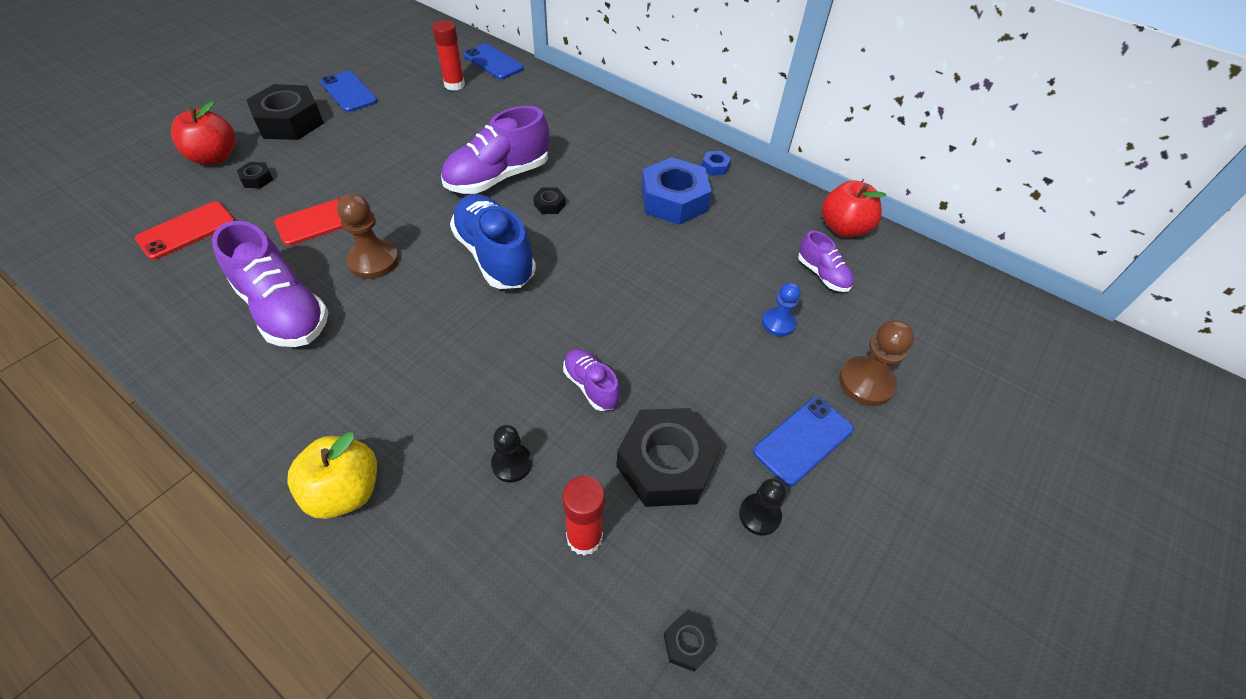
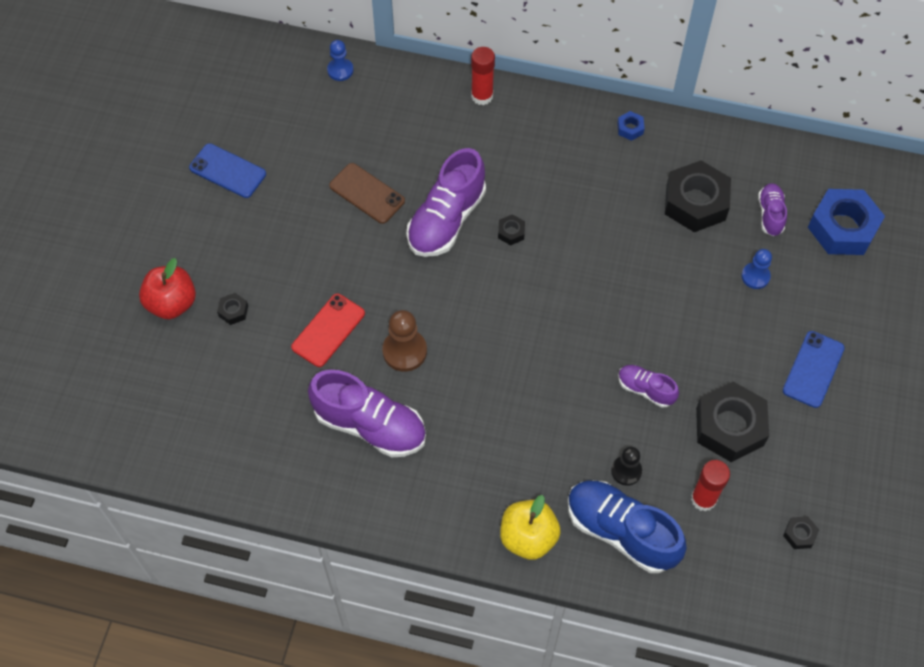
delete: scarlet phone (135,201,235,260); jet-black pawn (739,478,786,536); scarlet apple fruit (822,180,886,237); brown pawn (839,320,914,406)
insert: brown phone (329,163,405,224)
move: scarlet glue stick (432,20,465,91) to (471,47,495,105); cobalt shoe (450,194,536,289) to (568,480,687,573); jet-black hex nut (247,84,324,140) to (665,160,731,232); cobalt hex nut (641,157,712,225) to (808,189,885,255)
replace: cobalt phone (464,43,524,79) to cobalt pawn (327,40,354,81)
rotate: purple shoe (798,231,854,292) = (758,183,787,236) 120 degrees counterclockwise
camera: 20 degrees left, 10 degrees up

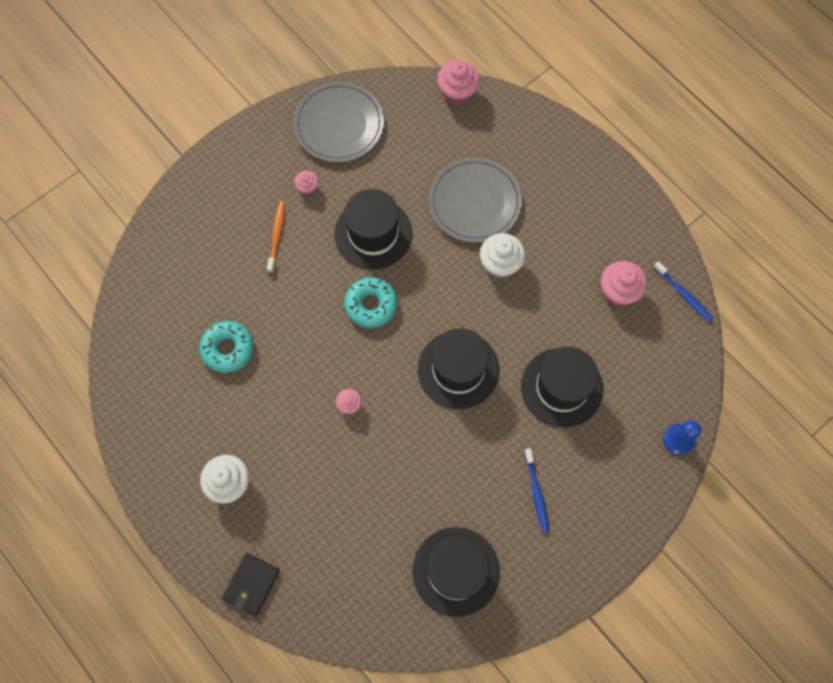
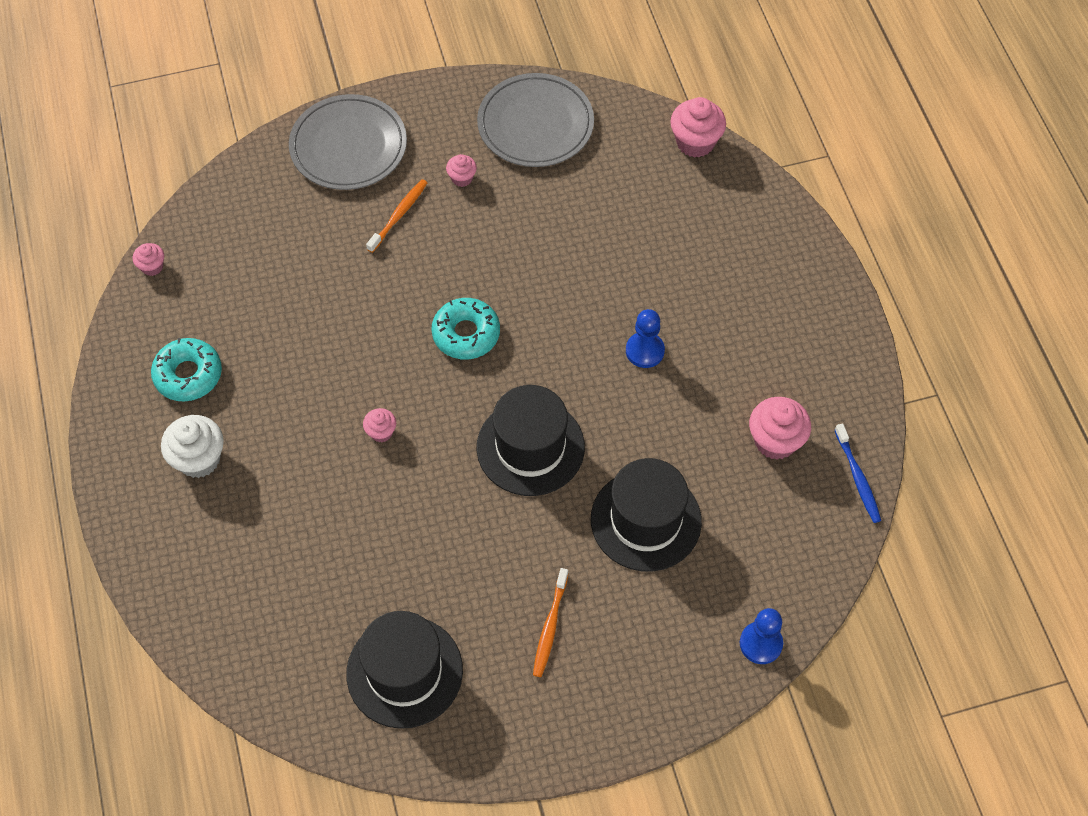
delete: jet-black wallet (222,553,280,616); jet-black top hat (334,189,412,270)
insert: rosy muffin (133,243,164,276)
move: teal donut (199,321,254,373) to (151,338,222,401); grey dinner plate (429,157,522,243) to (289,94,407,190)
replace: pure white muffin (480,233,525,279) to cobalt pawn (626,309,665,368)
recolor: cobalt dental brush (524,448,550,533) to orange dental brush (533,568,568,677)
camera: 25 degrees right, 10 degrees down

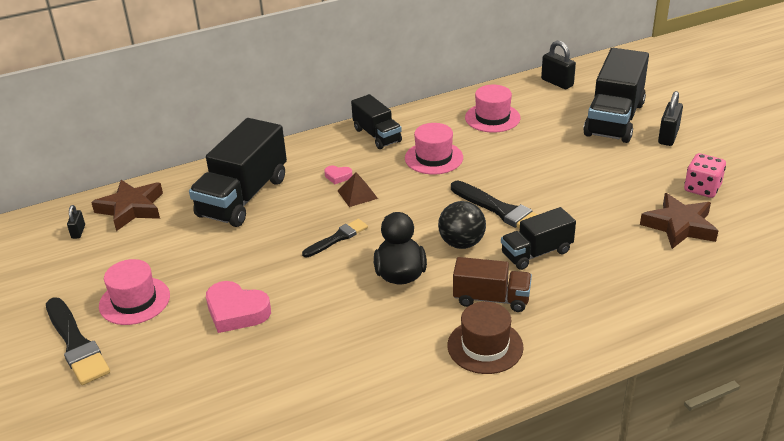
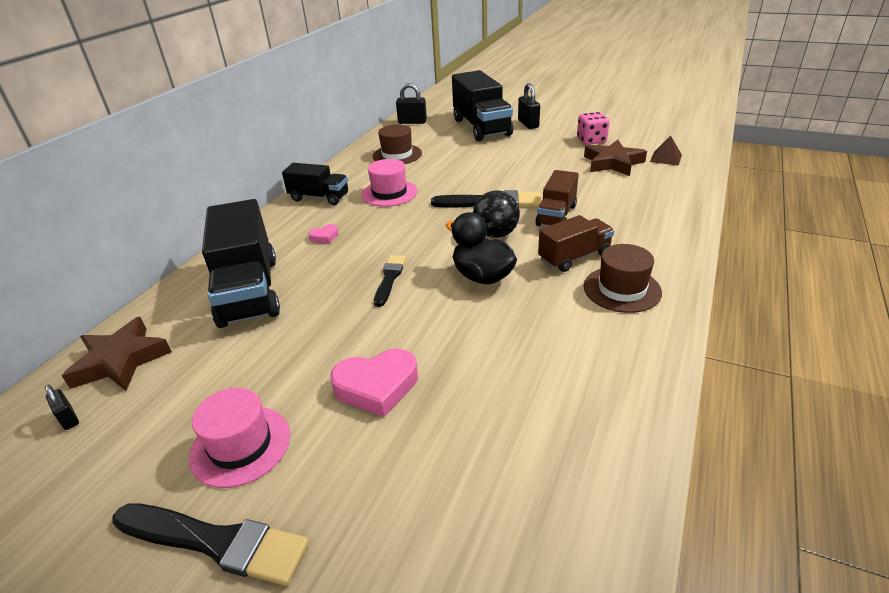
move: brown pyramid (338,172,378,207) to (650,135,682,166)
recolor: rosy top hat (465,85,520,133) to brown top hat (373,124,422,164); jet-black lorry (501,207,576,270) to brown lorry (535,170,579,226)
camera: 40 degrees left, 0 degrees up

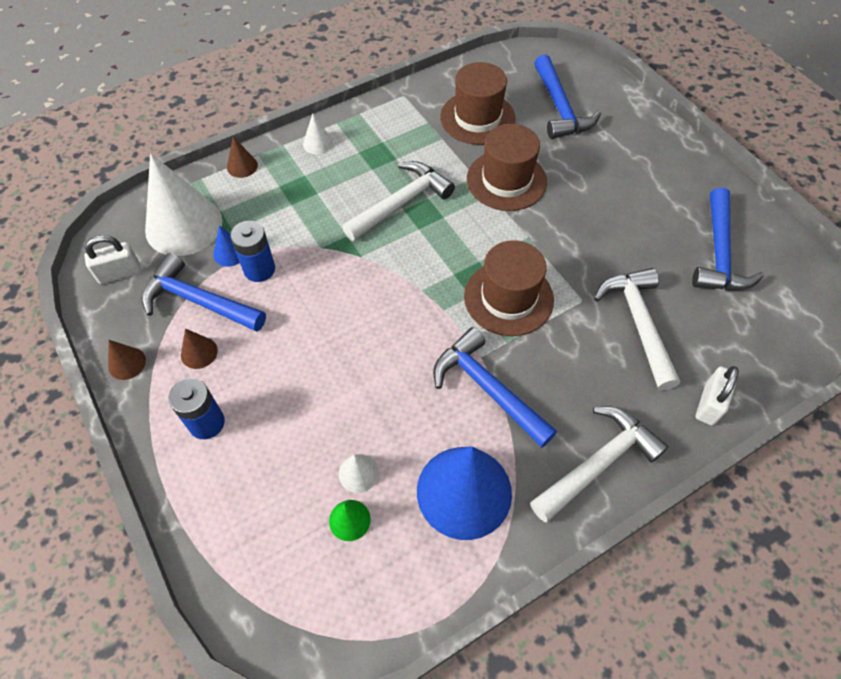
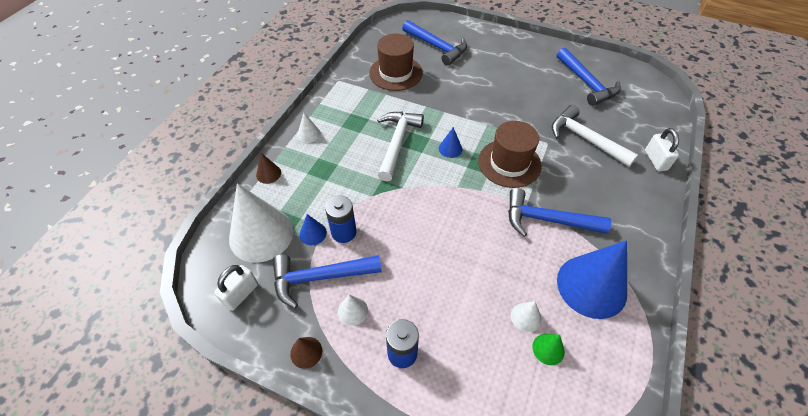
delete: brown top hat (467,124,547,211); pure white claw hammer (530,407,668,522)
insert: cobalt cone shape (439,127,462,158)
recolor: brown cone shape (181,328,218,369) to pure white cone shape (338,295,368,326)
camera: 35 degrees left, 5 degrees down

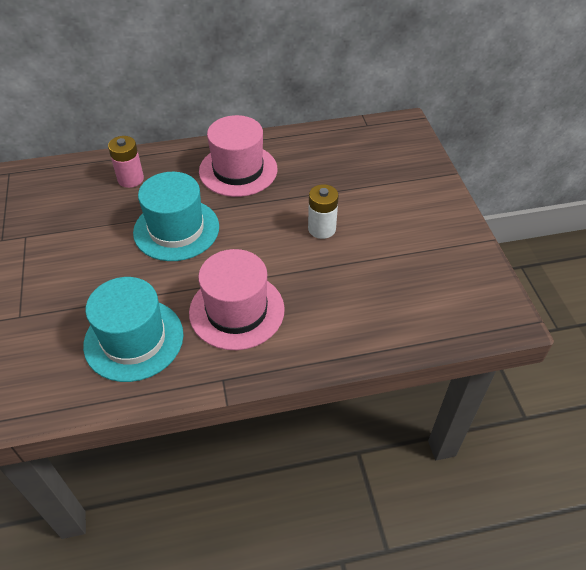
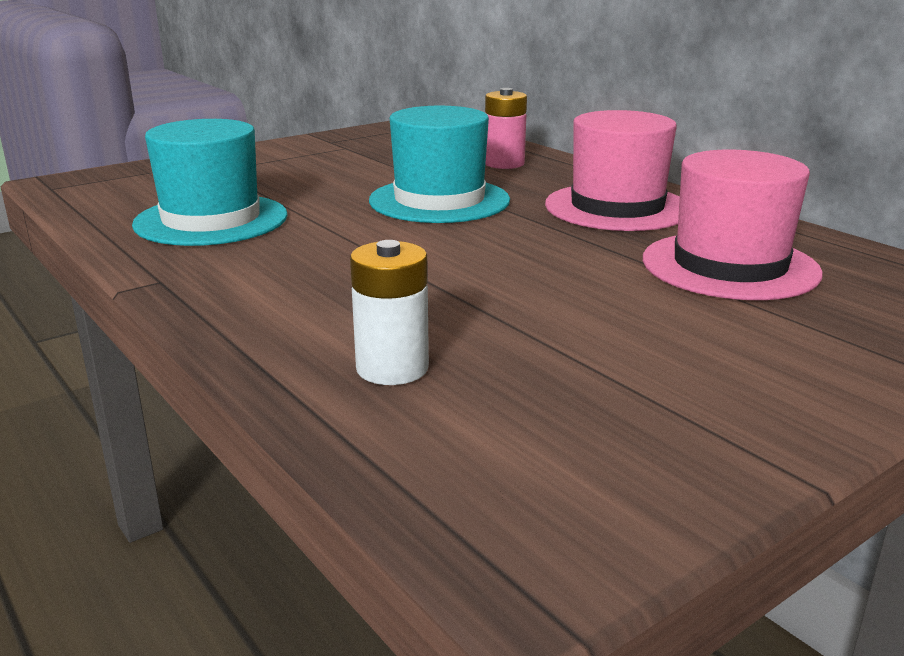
move: pure white battery (308,184,339,239) to (350,240,429,385); rosy top hat (189,249,285,350) to (643,150,823,300)
camera: 65 degrees right, 25 degrees down

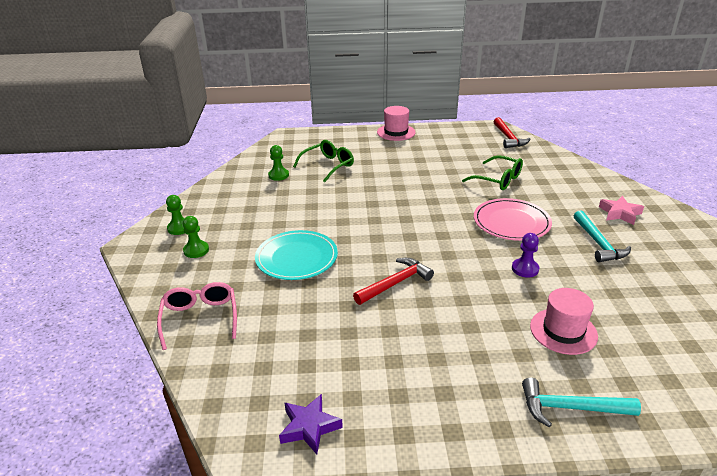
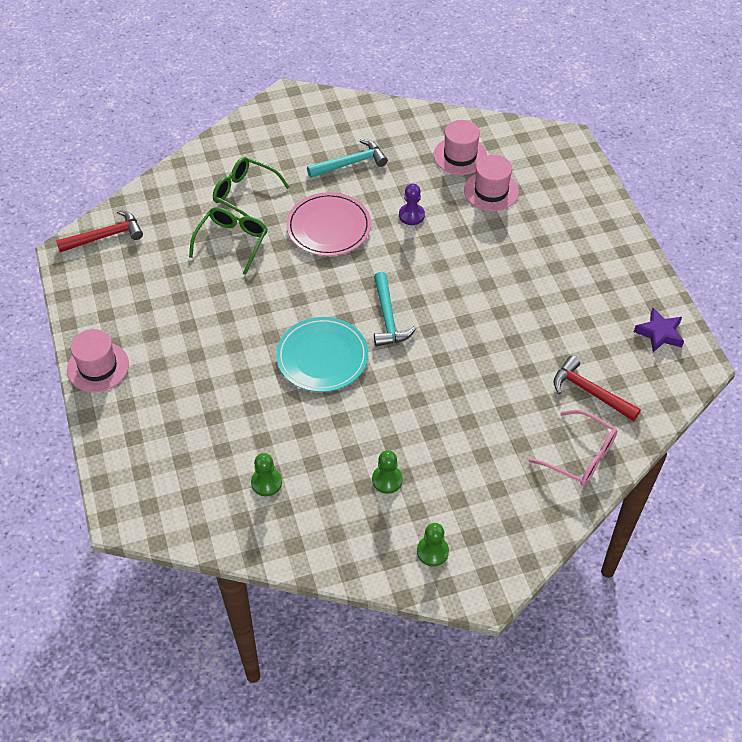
delete: rosy star (599,196,644,225)
insert: rosy top hat (434,120,487,175)
move: green eyeglasses (293,140,354,182) to (213,157,290,216); teal dinner plate (255,230,338,280) to (276,317,368,392); green pawn (183,216,209,258) to (372,450,403,494); teal claw hammer (522,378,641,427) to (374,272,416,346); scarlet claw hammer (353,258,434,305) to (553,355,641,421)
rotate: rosy eyeglasses (157,282,237,350) = (528,410,617,486) 120 degrees counterclockwise
camera: 105 degrees left, 20 degrees up

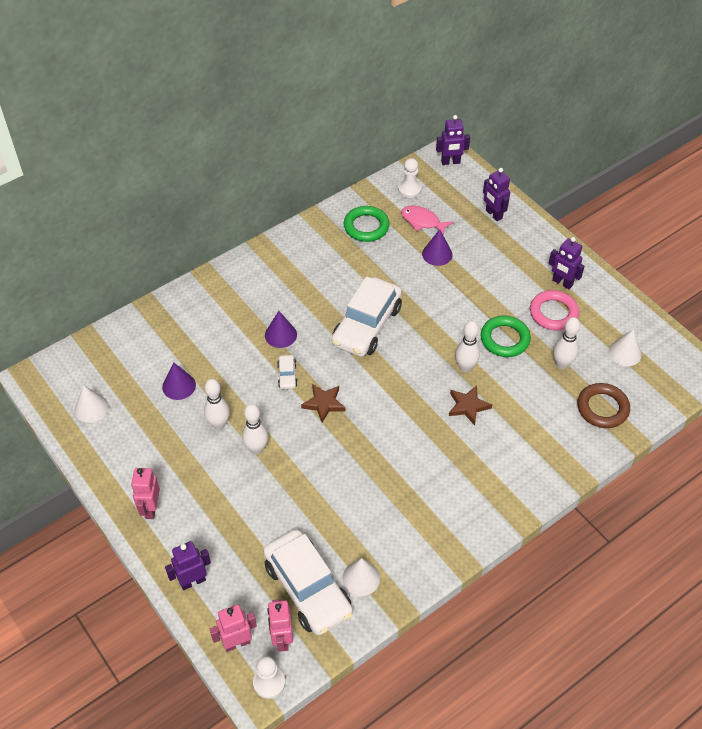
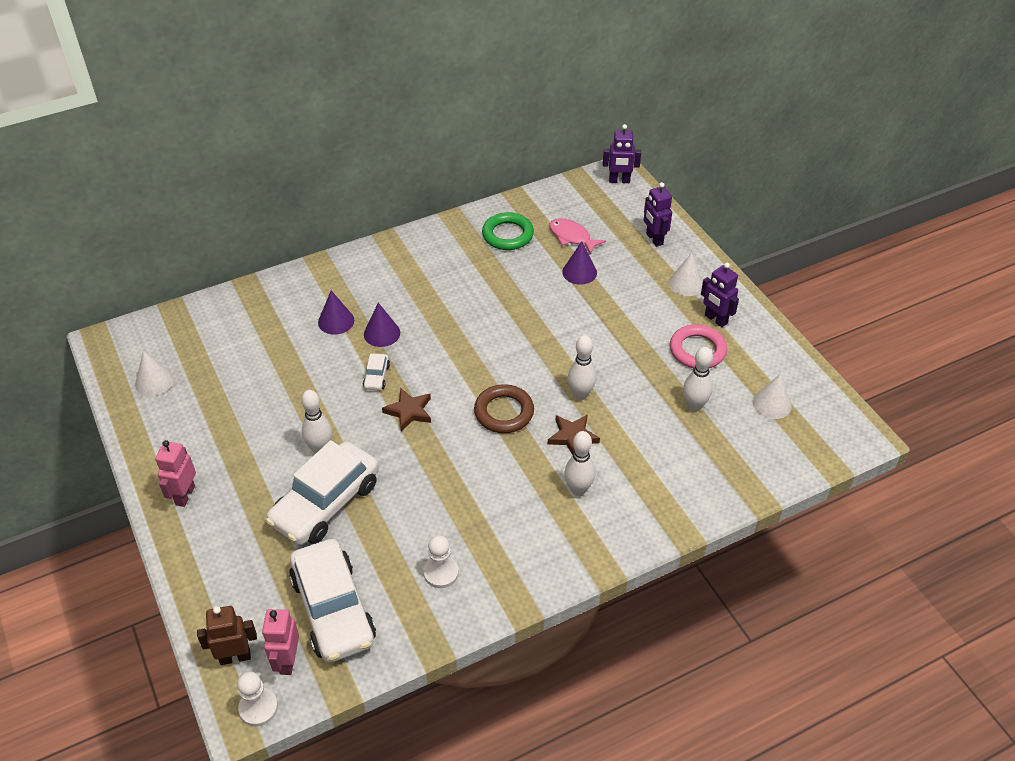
delete: purple robot figure (165,541,211,590); green torus (481,316,531,357)
move: pure white car (332,276,402,357) to (266,440,379,545); purple cone shape (162,363,196,400) to (318,290,354,335); pure white pawn (398,158,421,198) to (423,535,459,588); brown torus (577,383,630,428) to (474,384,534,433); pure white bowling pin (204,379,230,430) to (564,431,595,496); pure white cone shape (342,558,380,596) to (669,253,703,296)
recolor: rosy robot figure (210,605,257,652) to brown robot figure (197,606,257,665)
camera: 10 degrees right, 5 degrees down

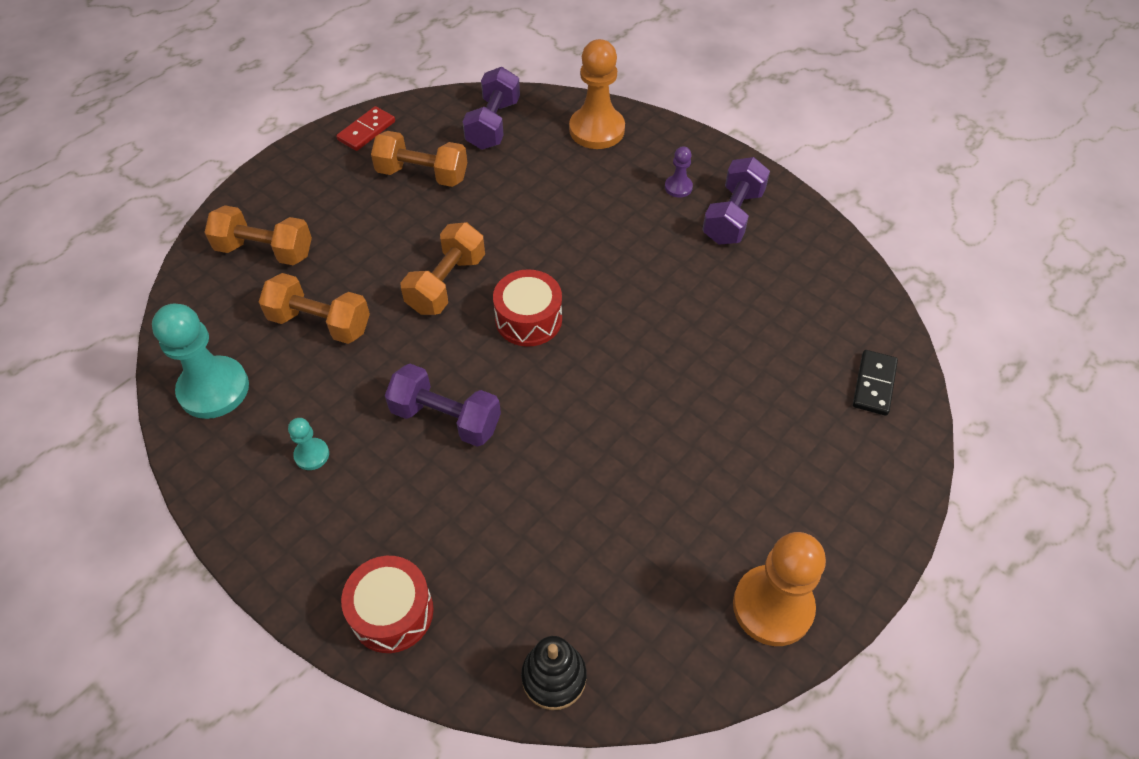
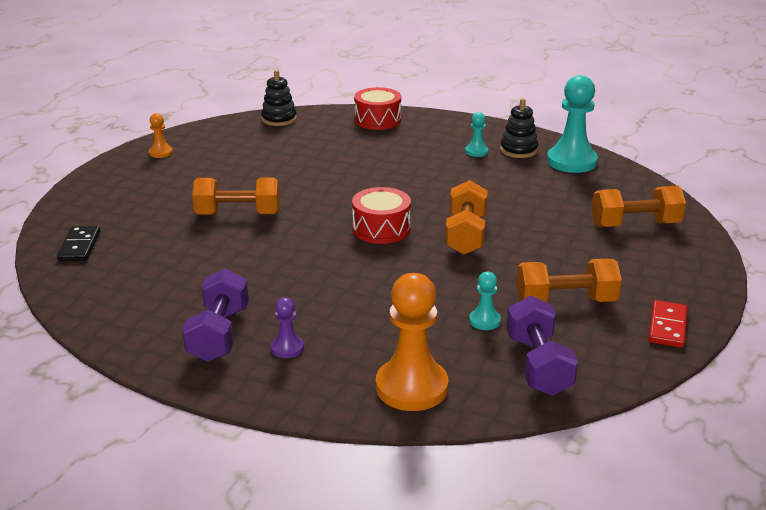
delete: purple dumbbell (385,364,501,447)
insert: teal pawn (469,272,501,330); jet-black stacking toy (500,99,538,158)
move: orange dumbbell (259,273,370,344) to (192,177,280,215)
resize: orange pawn (733,532,826,646) = (149,113,173,158) x0.48
camera: 160 degrees right, 25 degrees down

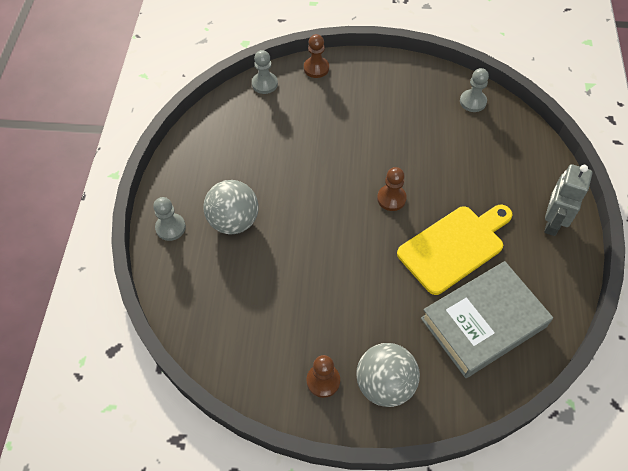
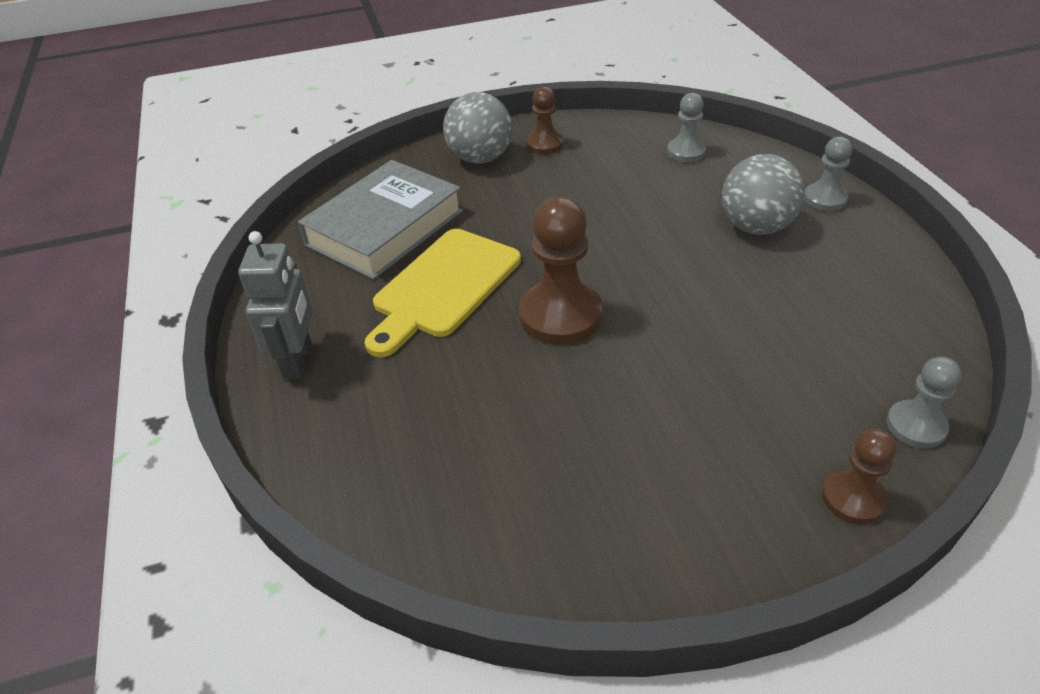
move: grey pawn (460,68,489,112) to (667,93,706,162)
resize: brown pawn (377,167,407,211) = (519,197,603,345) x1.74
camera: 160 degrees right, 15 degrees down

